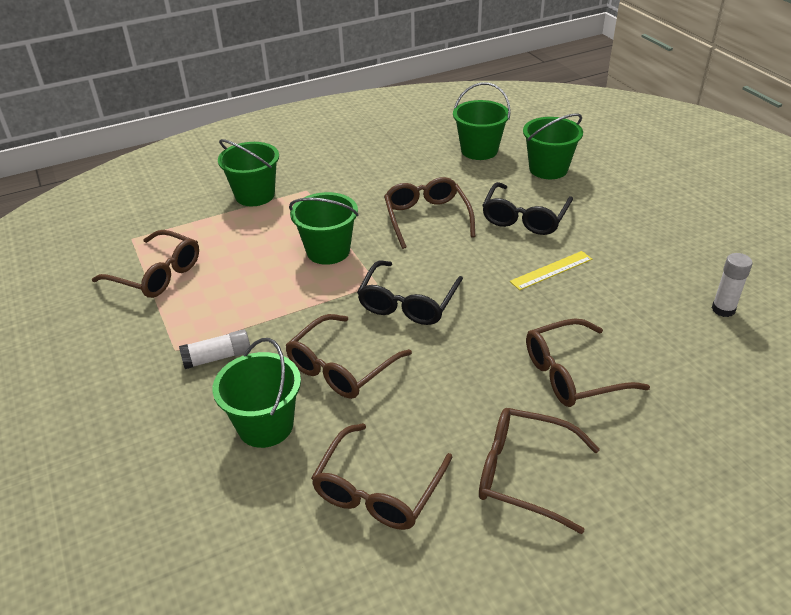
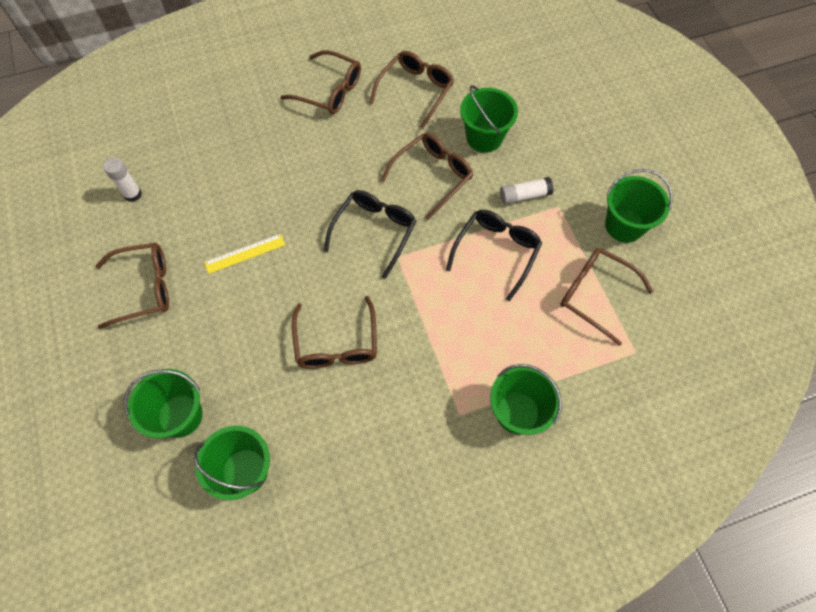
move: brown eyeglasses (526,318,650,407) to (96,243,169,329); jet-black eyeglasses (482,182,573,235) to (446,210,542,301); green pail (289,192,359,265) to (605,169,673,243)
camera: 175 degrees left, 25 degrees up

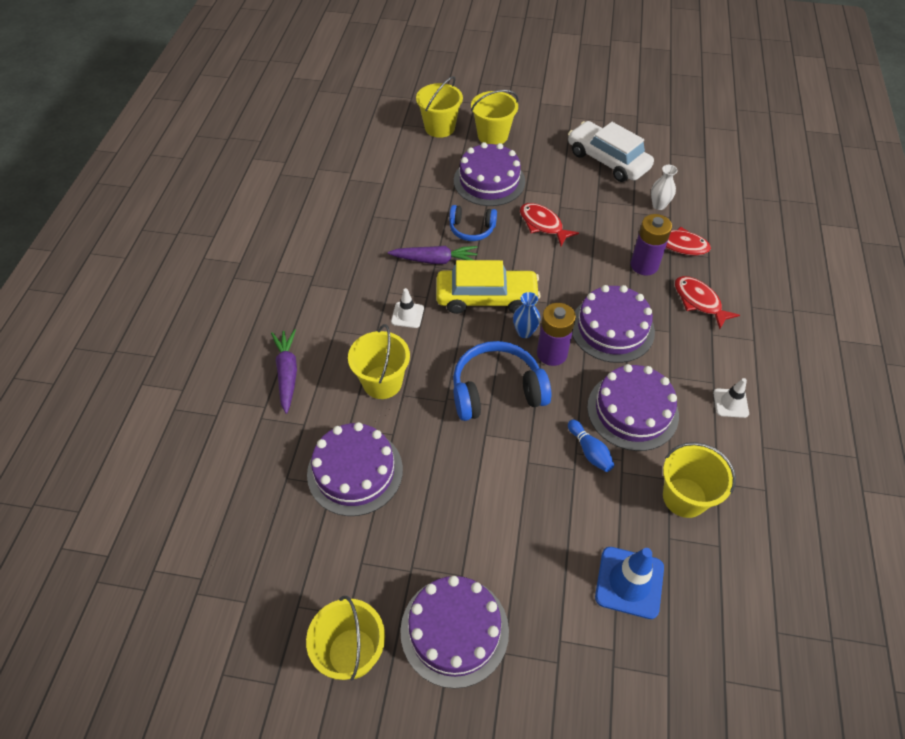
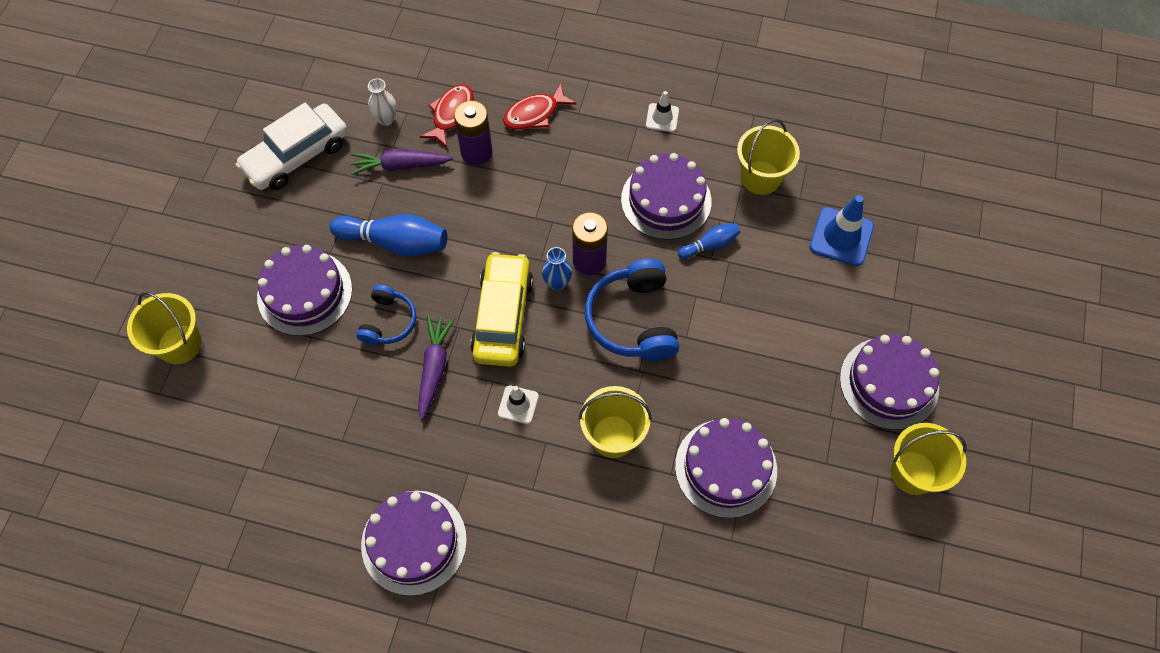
delete: golden pail (471,90,518,144)
move: purple toy carrot (271,329,297,414) to (351,149,453,175); purple cake (572,285,655,363) to (361,491,467,596)
replace: scarlet toy fish (520,203,579,246) to cobalt bowling pin (330,214,447,256)
camera: 85 degrees left, 10 degrees up

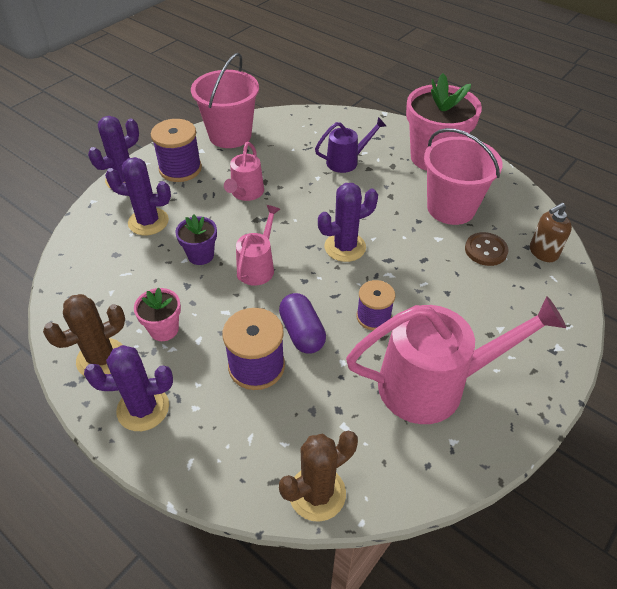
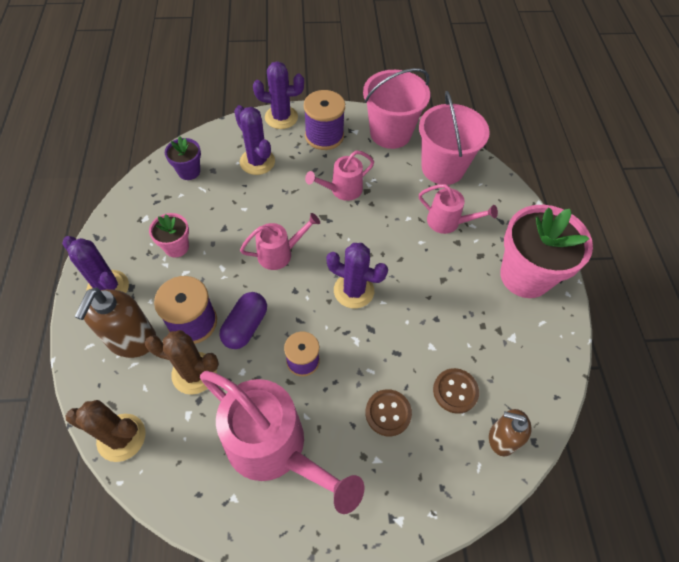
insert: brown pump bottle (74,288,156,358); brown shirt button (365,389,412,437)
move: brown cactus (43,294,125,376) to (145,330,219,395); purple plant pot (175,214,217,265) to (165,136,201,180); rosy pail (424,128,503,225) to (419,91,490,185)
recolor: purple watering pot (315,117,386,173) to rosy watering pot (419,184,498,234)
camera: 45 degrees right, 10 degrees up

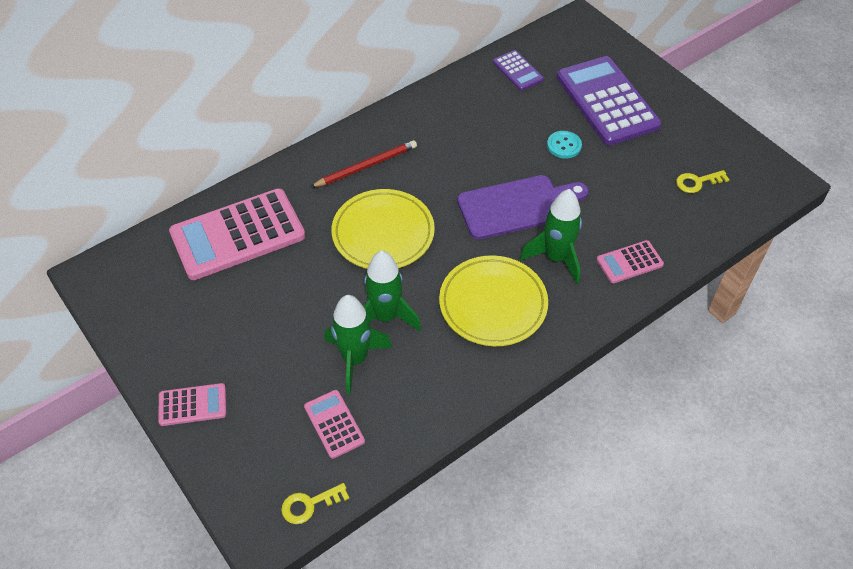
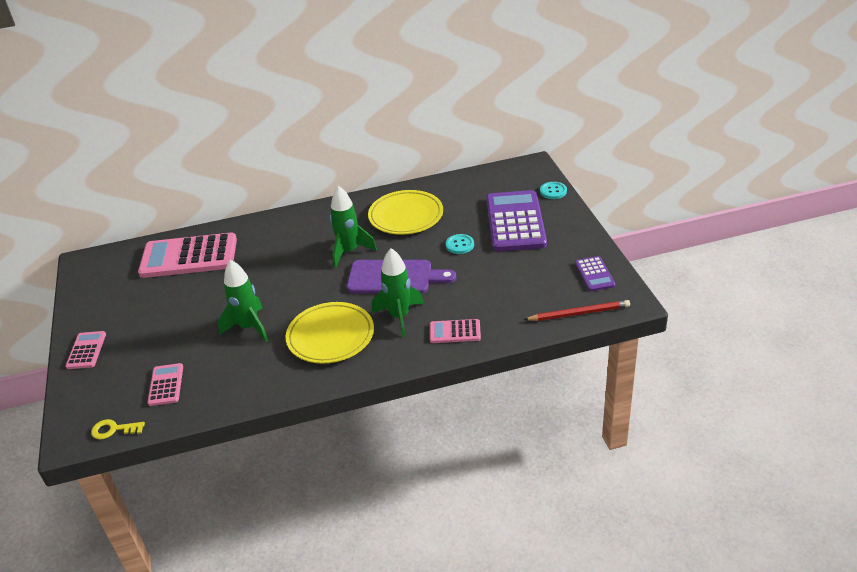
delete: golden key (676,170,730,193)
insert: teal shirt button (540,182,567,199)
move: green spaceship (324,295,392,394) to (330,186,377,268); golden dinner plate (331,189,435,269) to (368,190,443,235); scarlet lead pencil (311,140,417,187) to (524,300,630,321); purple calculator (493,50,544,91) to (575,256,615,291)
rotate: rosy calculator (158,383,226,426) = (66,331,106,369) 105 degrees counterclockwise
camera: 25 degrees right, 15 degrees down

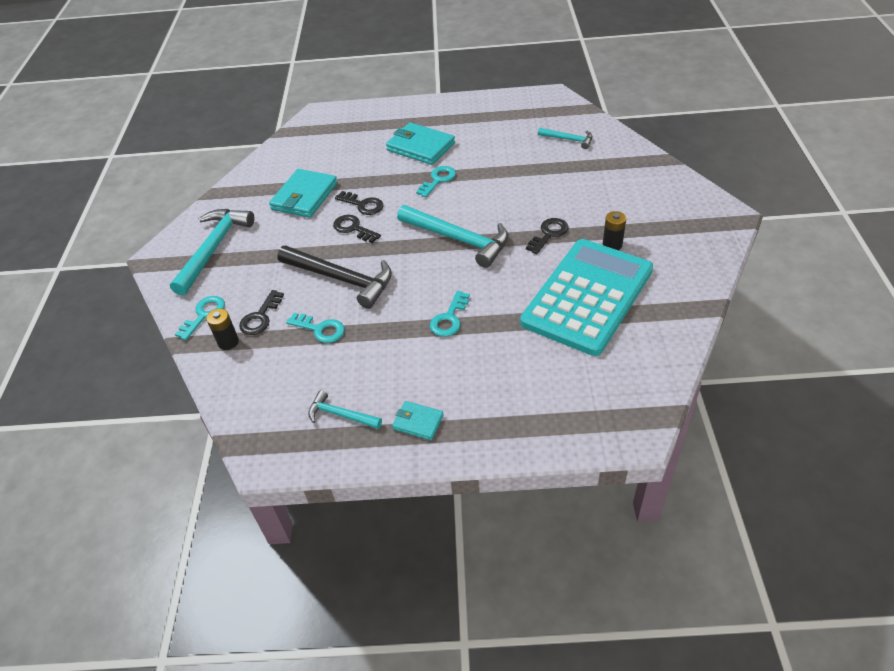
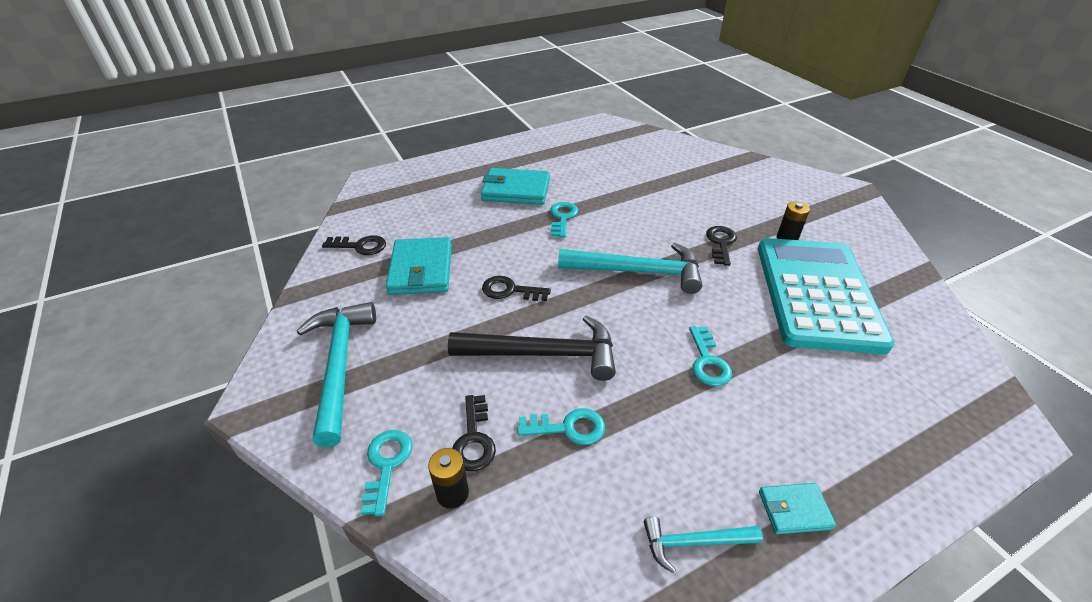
delete: teal claw hammer (538,128,592,149)
move: jet-black key (335,191,383,215) to (322,235,386,255)
camera: 30 degrees left, 5 degrees down

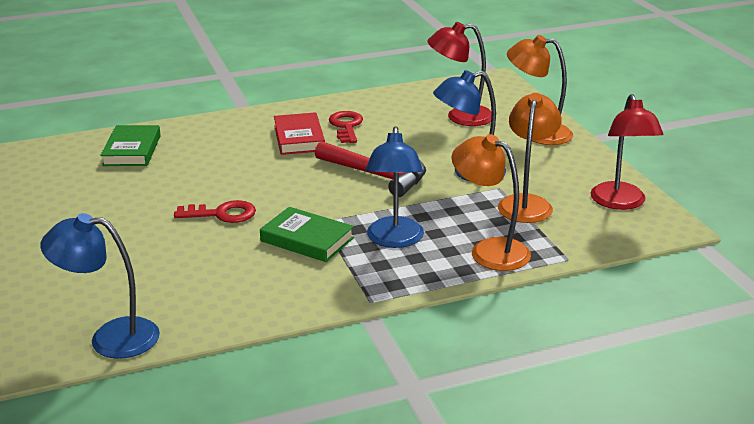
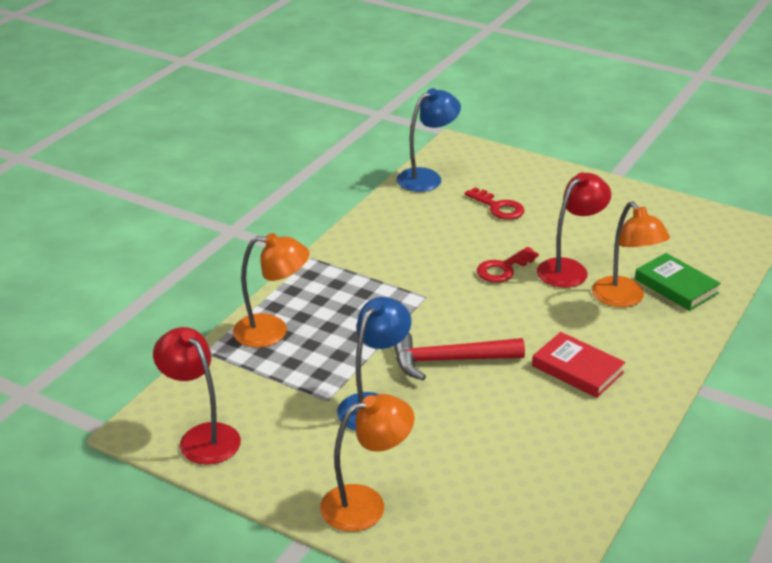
delete: green hardback (260,207,354,262); cobalt reading lamp (366,126,424,248)
move: scarlet key (329,111,363,143) to (465,187,525,220); scarlet reading lamp (427,22,492,126) to (537,172,611,288); orange reading lamp (498,93,562,223) to (592,201,670,307)
camera: 140 degrees right, 5 degrees up

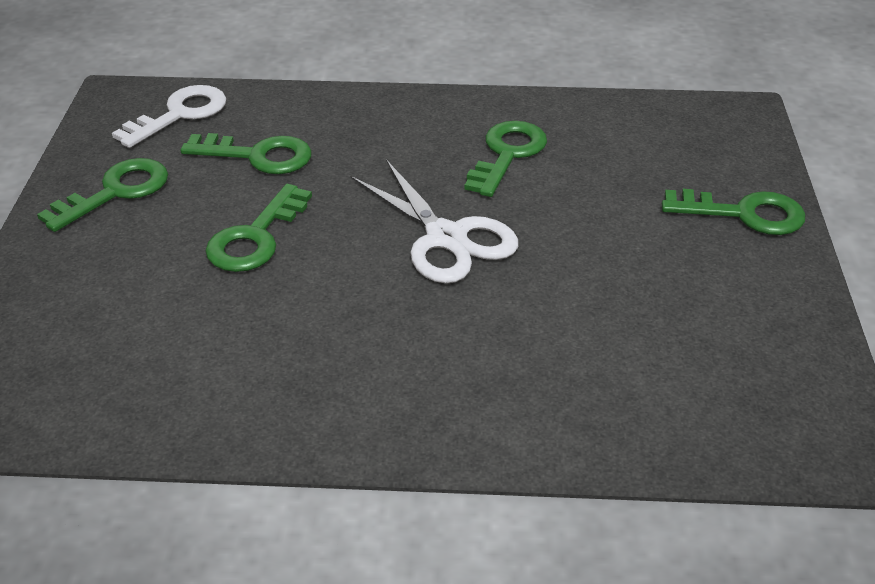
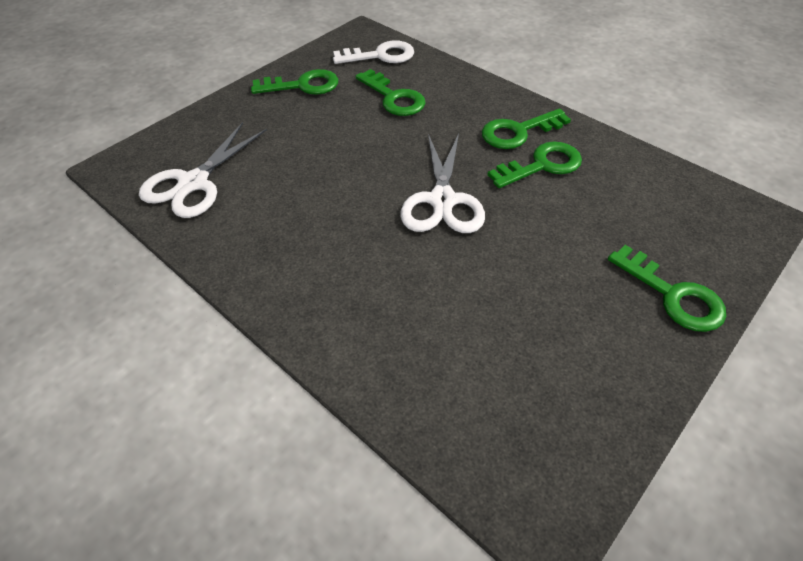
insert: pure white shears (139,122,267,218)
move: green key (206,184,312,272) to (482,108,571,149)
camera: 40 degrees right, 10 degrees up

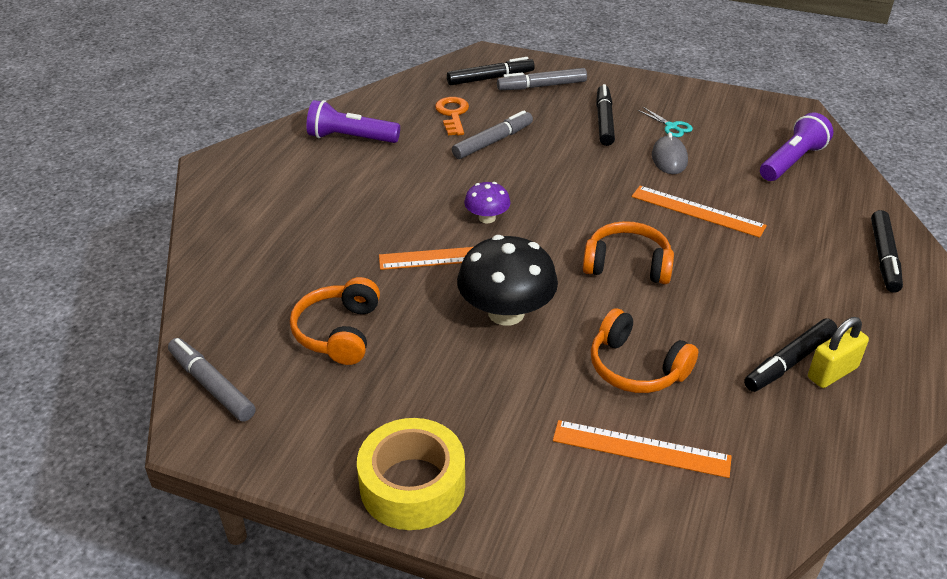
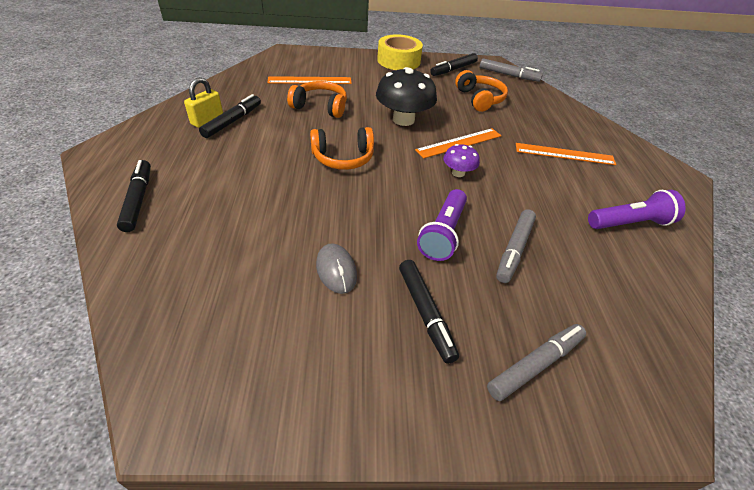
delete: orange key (435,97,469,135); teal shears (638,107,693,137)
move: purple pocket torch (760,112,833,181) to (417,189,467,261); jet-black marker (447,57,535,85) to (430,53,478,76); orange ruler (632,186,767,238) to (516,143,616,165)
camera: 155 degrees right, 5 degrees up

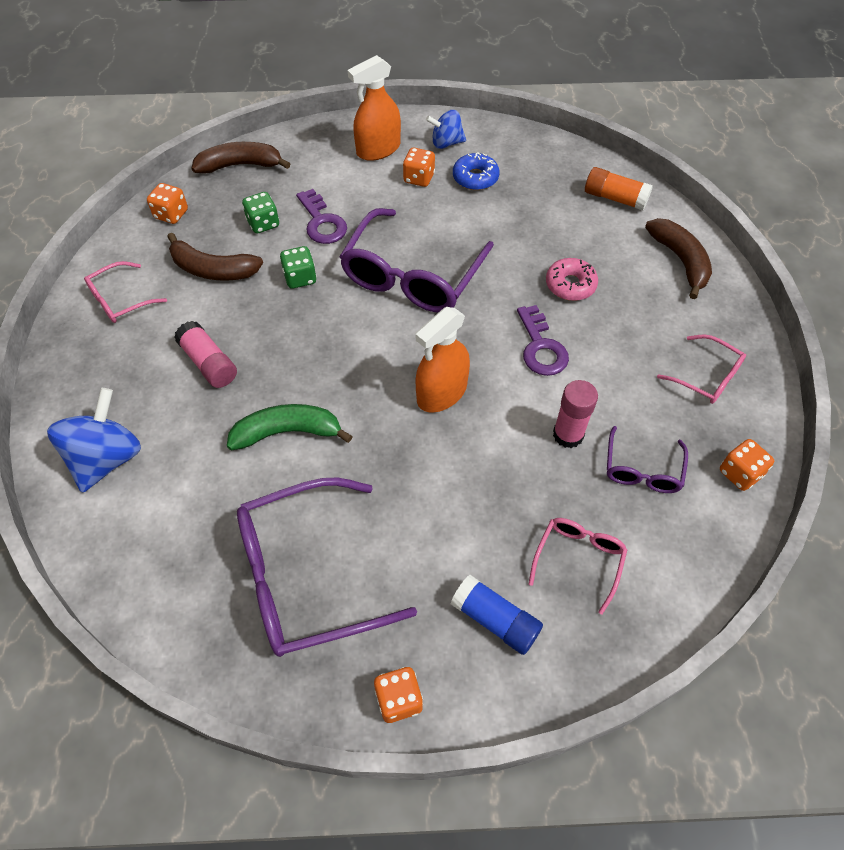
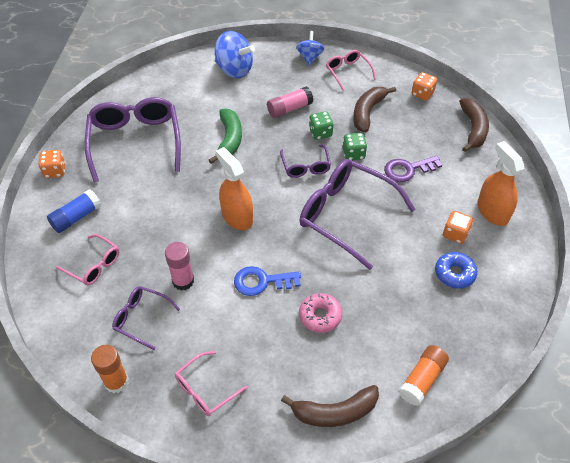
insert: purple eyeglasses (280,144,331,178)
move: cobalt spinning top (426,110,466,149) to (296,31,325,66); green game die (242,192,279,233) to (309,111,334,140)
replace: orange game die (720,439,774,491) to orange glue stick (91,345,129,394)
recolor: purple key (517,305,569,376) to cobalt key (234,266,301,296)
camera: 100 degrees right, 5 degrees down

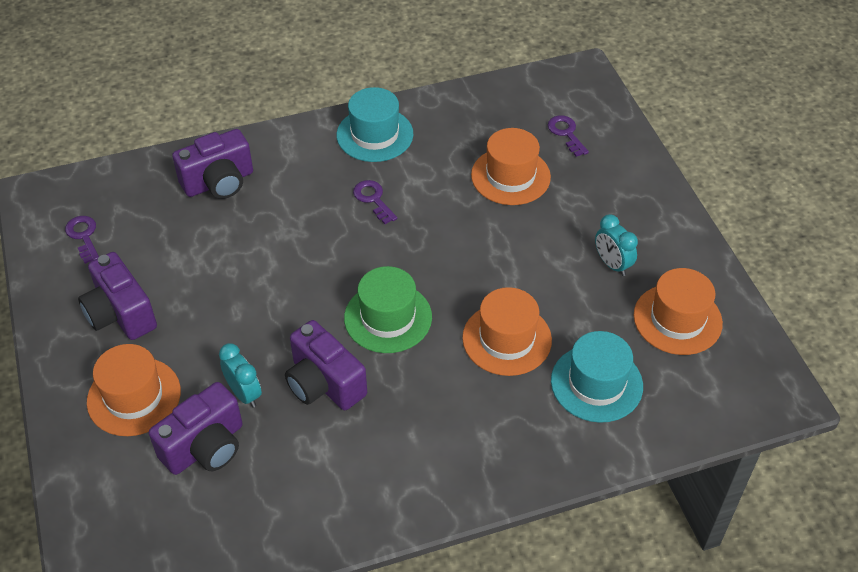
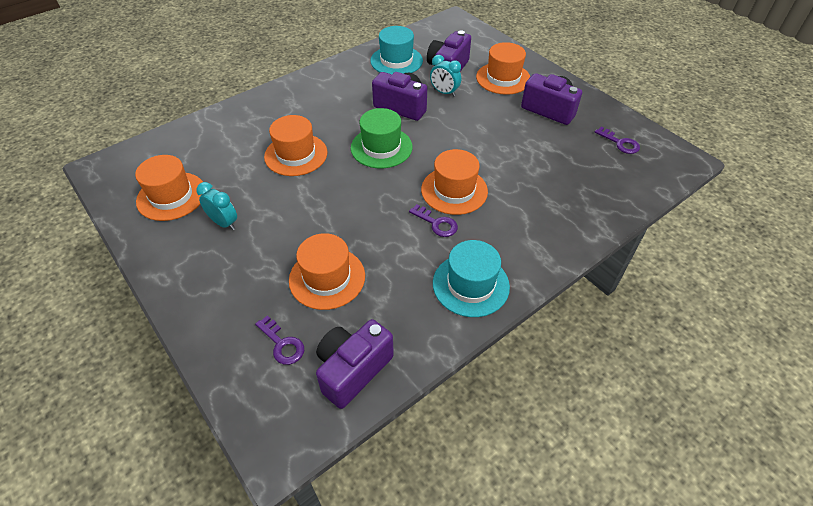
insert: orange top hat (421,149,488,215)
move: purple photo camera (172,129,253,199) to (316,319,394,409); teal top hat (551,331,643,423) to (370,26,423,74)
camera: 160 degrees right, 0 degrees up

